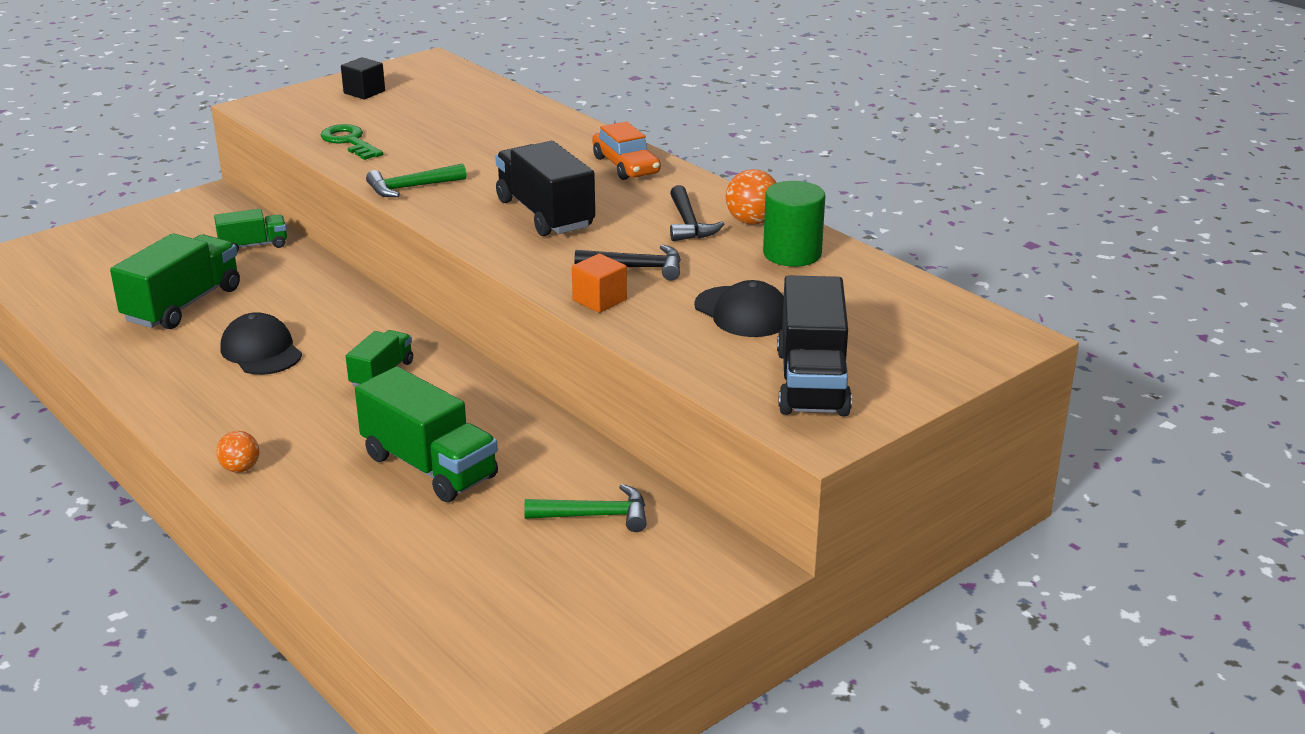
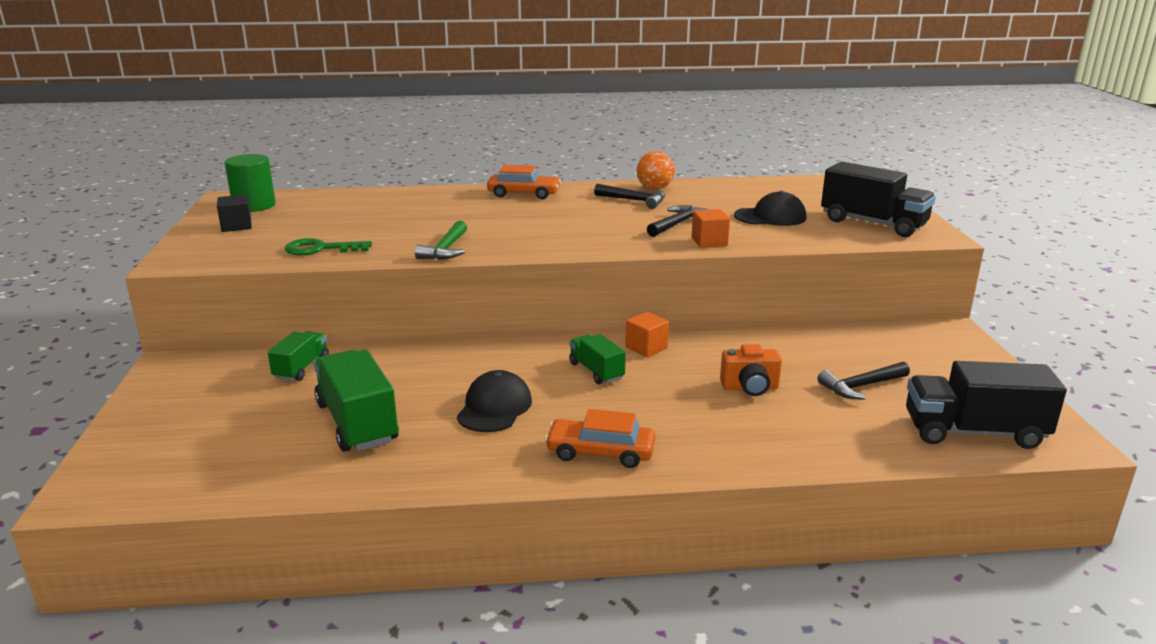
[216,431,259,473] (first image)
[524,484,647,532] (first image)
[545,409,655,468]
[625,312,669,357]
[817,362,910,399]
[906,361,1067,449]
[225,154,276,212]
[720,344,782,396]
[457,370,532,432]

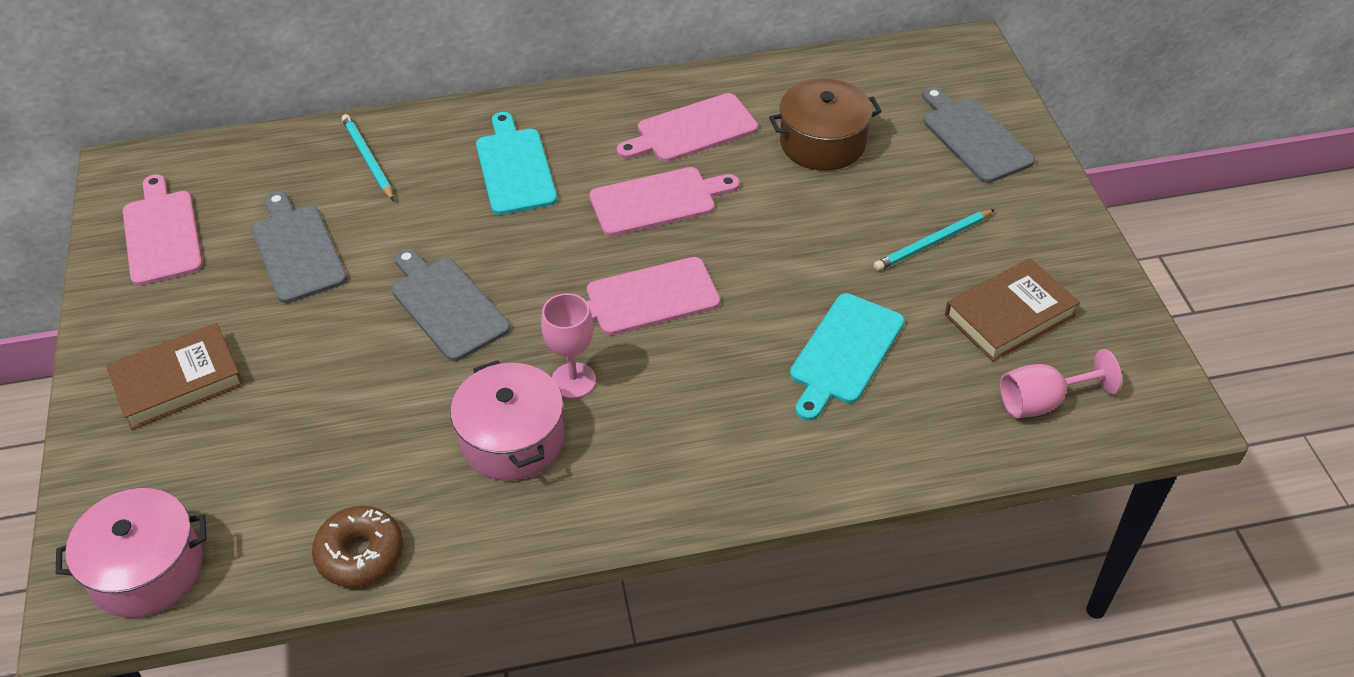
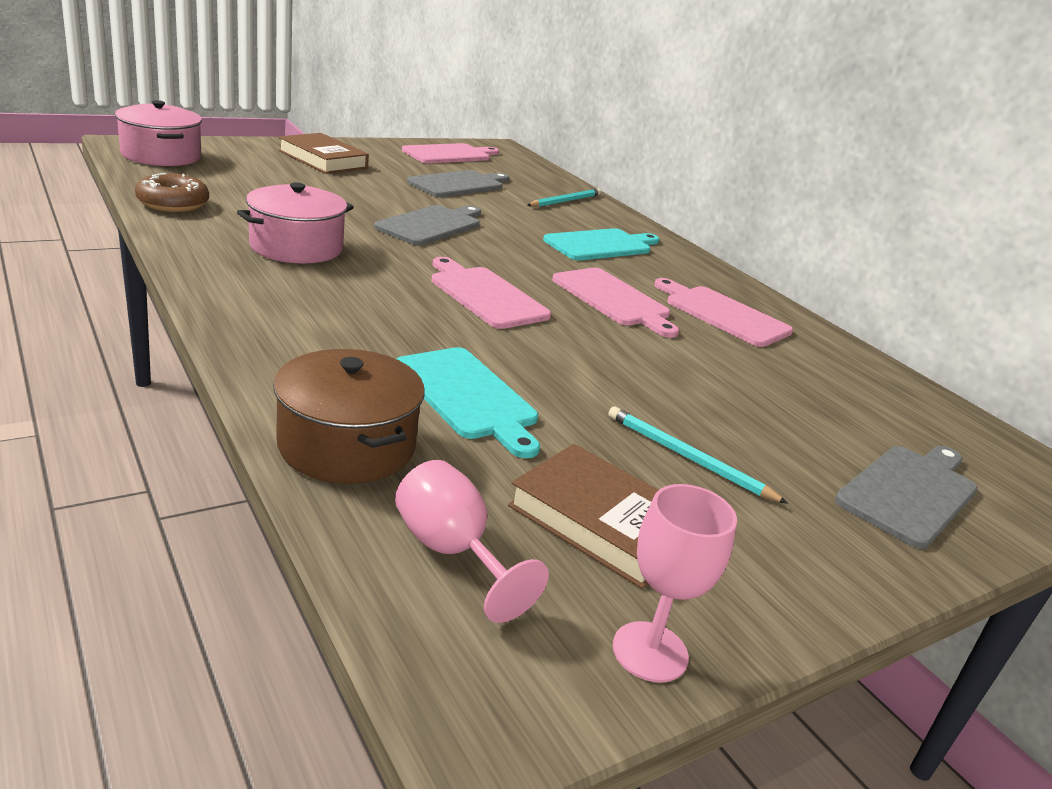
[613,484,737,683]
[273,349,425,484]
[397,347,540,458]

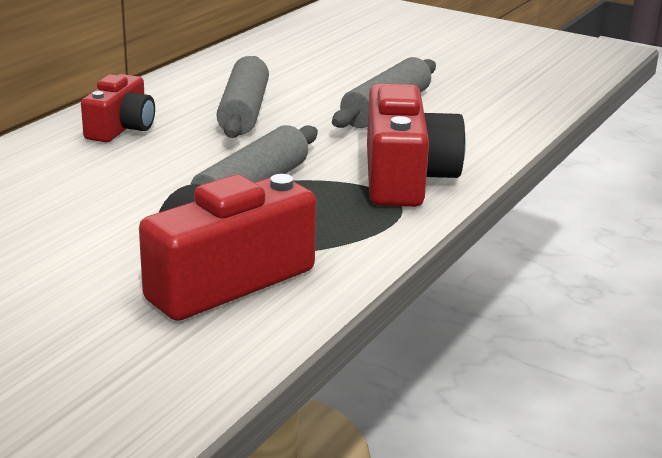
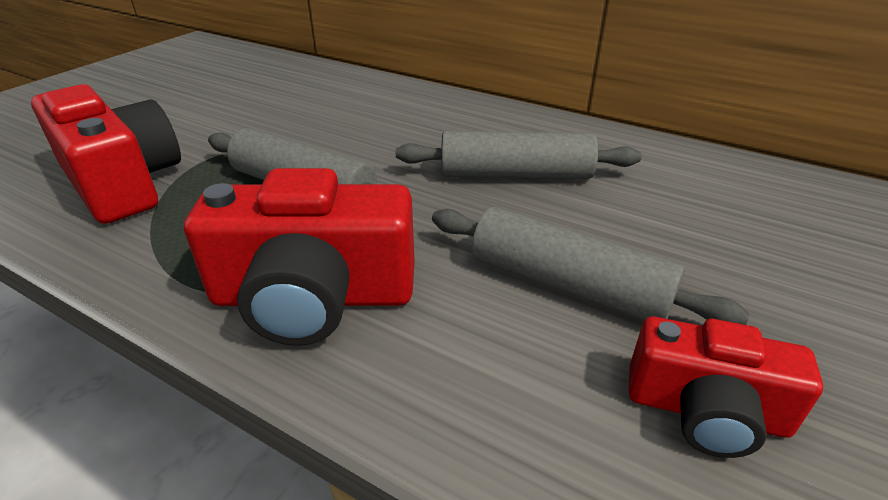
[629,316,823,458]

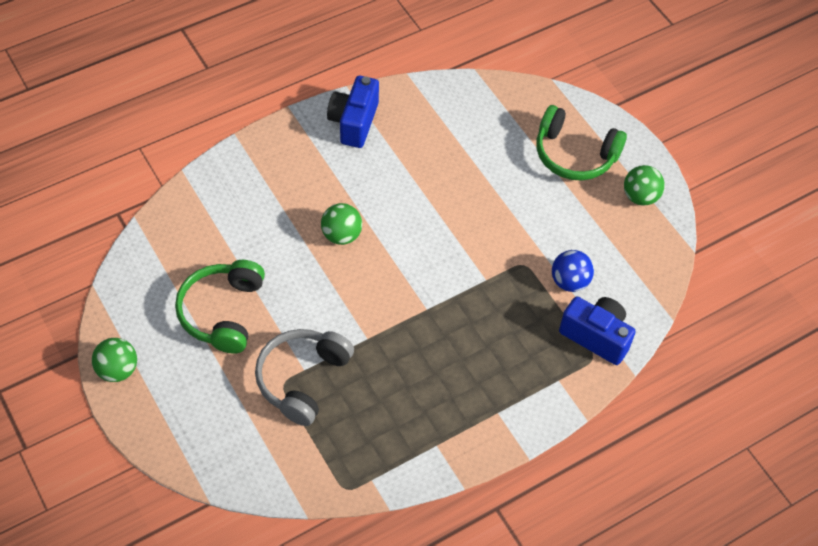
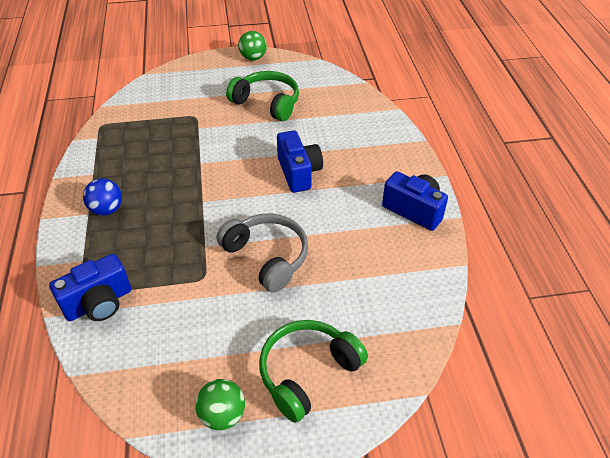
[216,213,308,293]
[83,178,122,216]
[277,130,323,193]

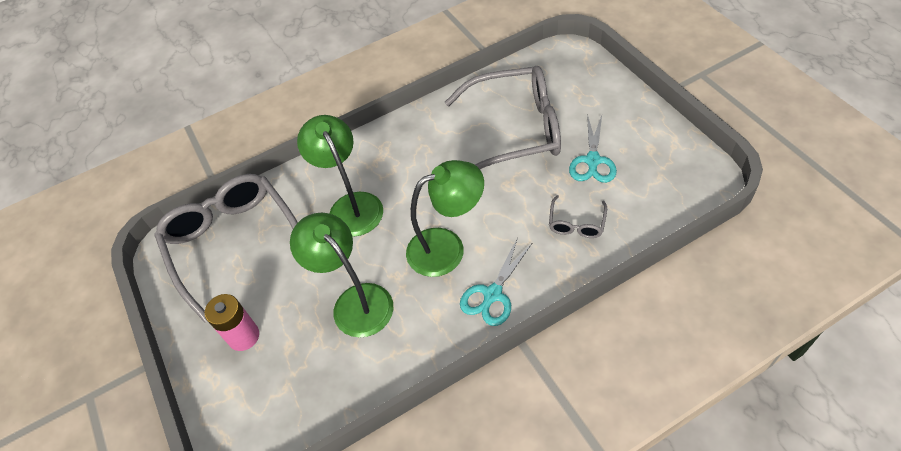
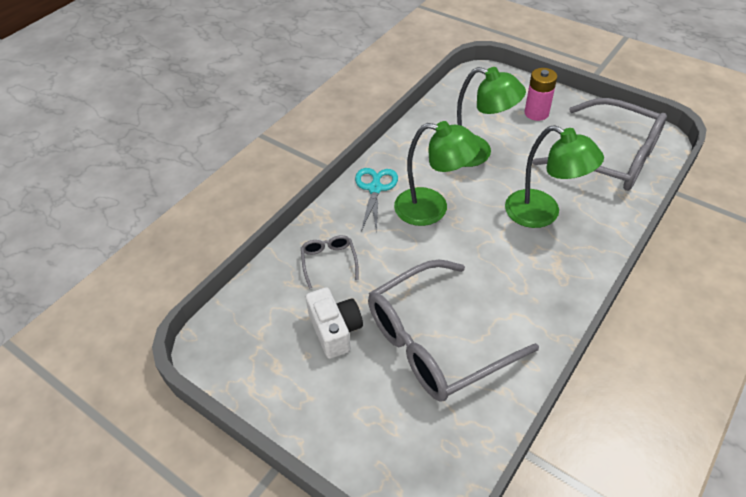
[306,287,363,359]
[394,121,481,226]

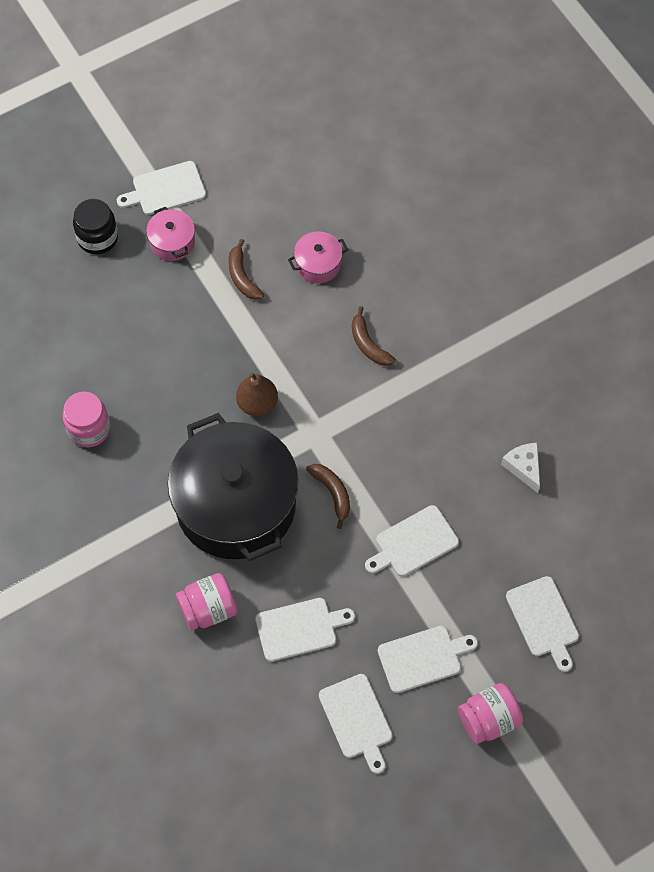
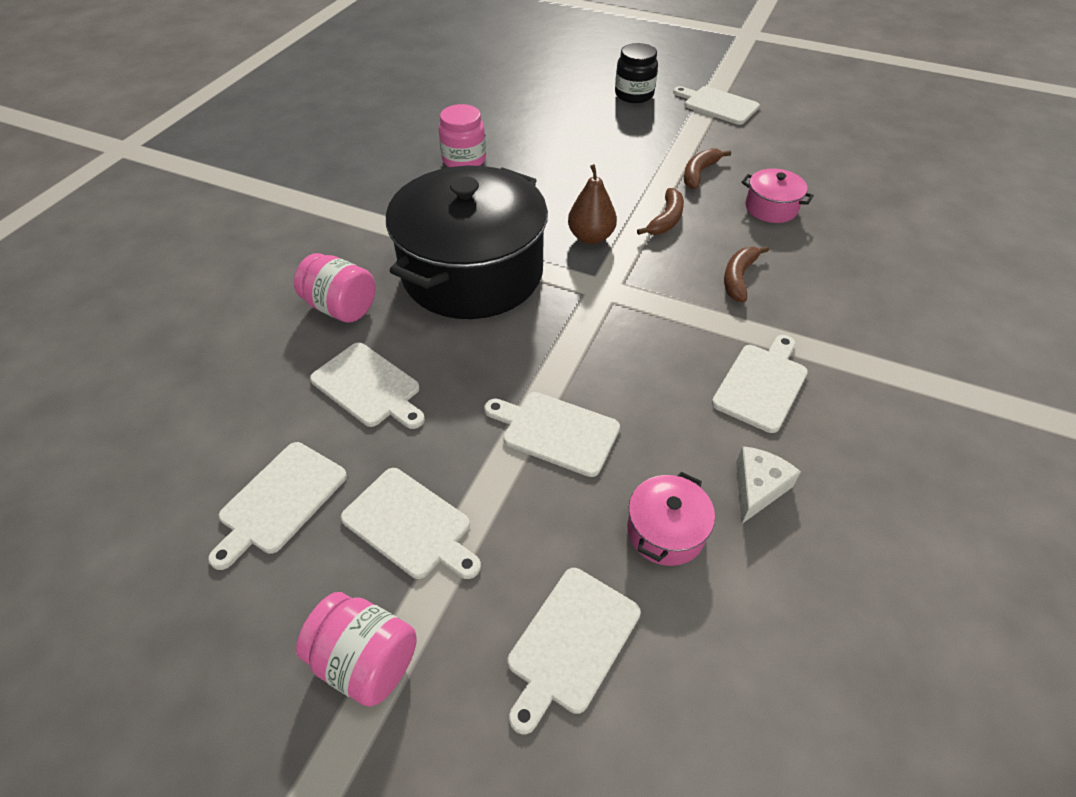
[712,335,808,433]
[627,472,715,566]
[637,188,684,235]

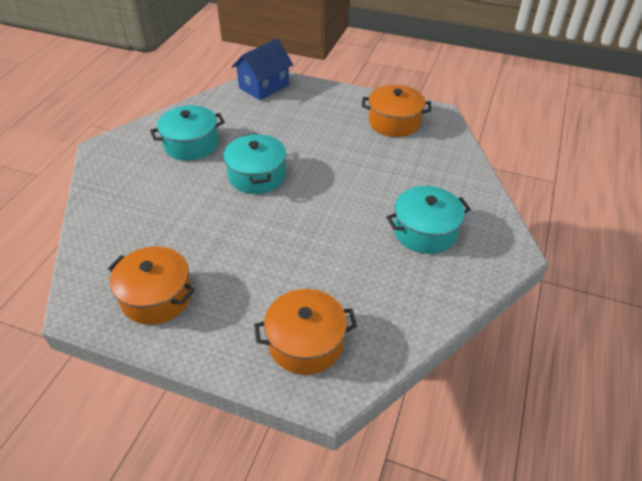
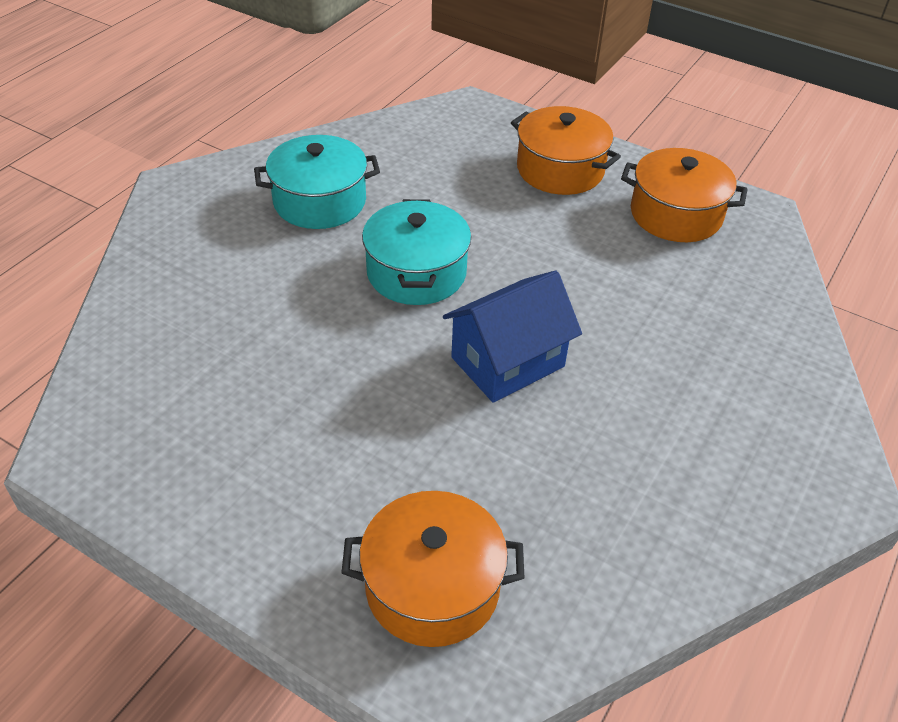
[386,186,471,254] (first image)
[511,106,621,195]
[443,270,582,403]

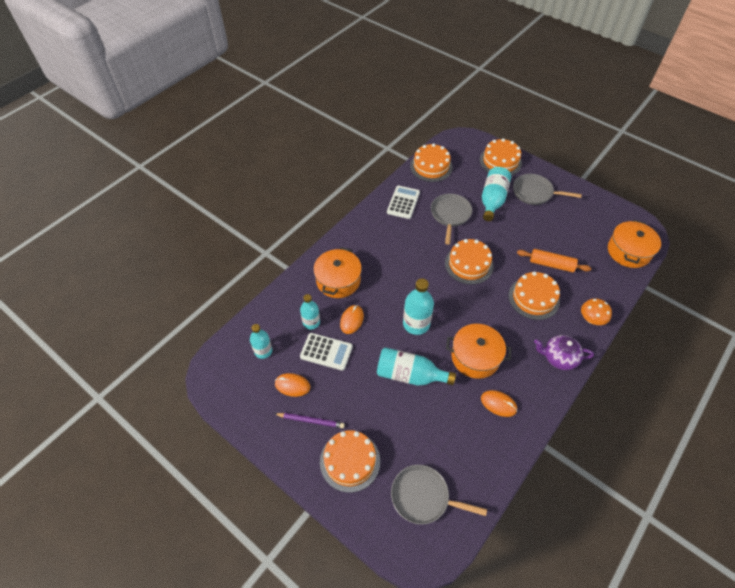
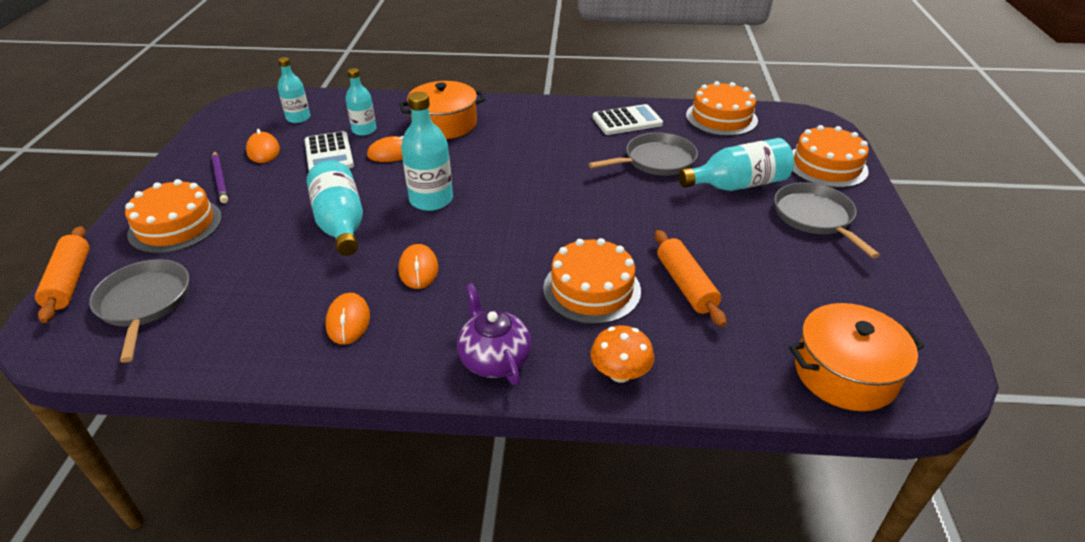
[445,239,494,284] (first image)
[35,226,90,323]
[398,244,438,289]

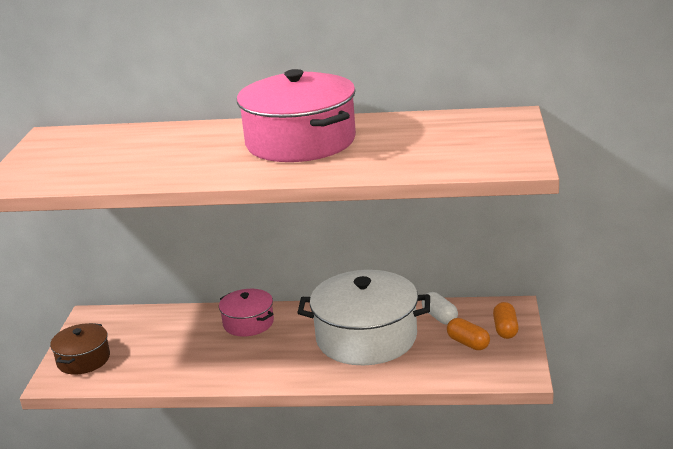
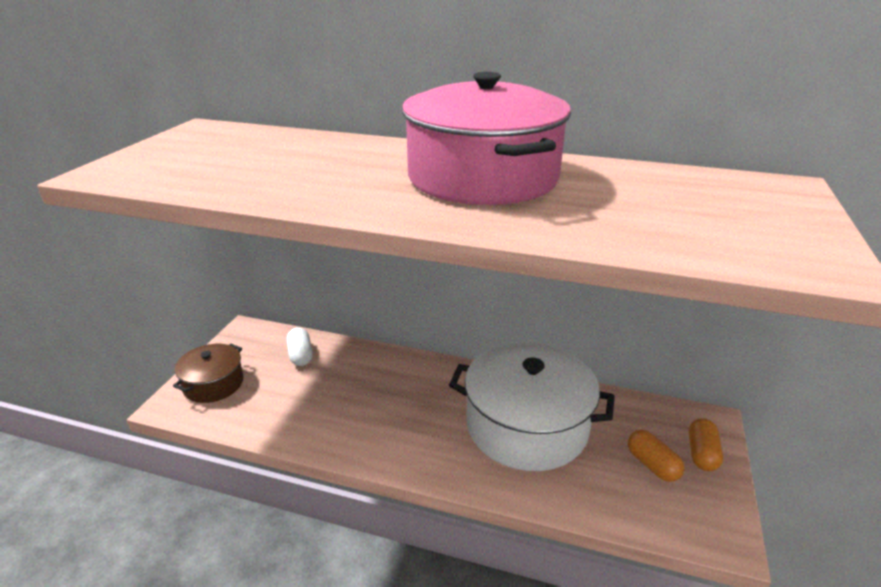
[219,289,274,337] (first image)
[286,327,313,366]

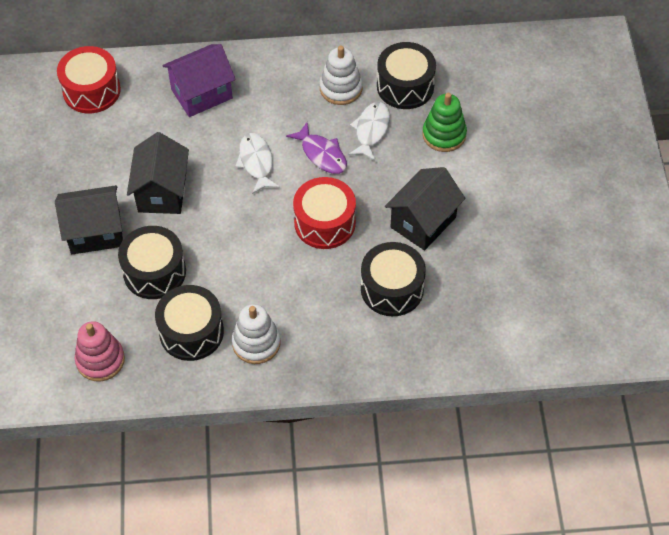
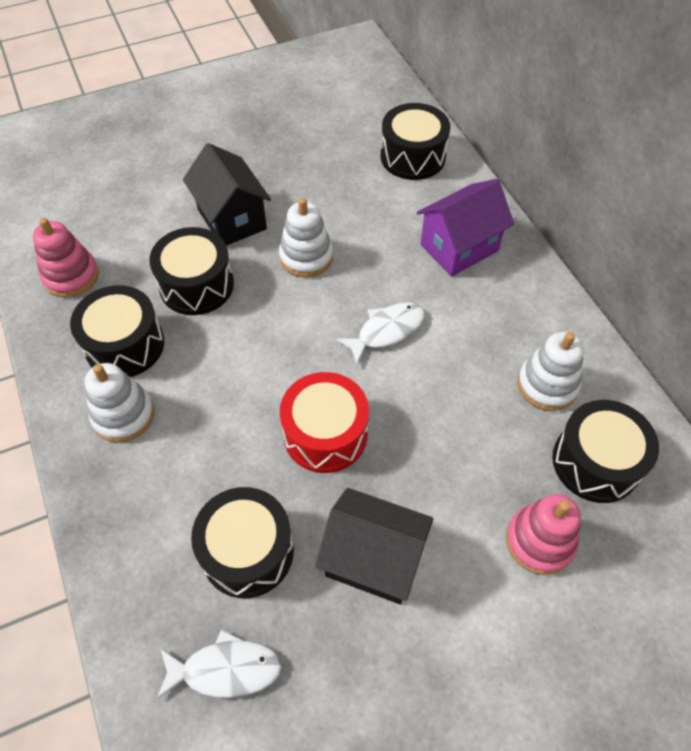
[286,122,347,174] (first image)
[157,630,282,699]
[279,198,333,277]
[381,103,450,180]
[506,494,581,575]
[417,179,514,277]

